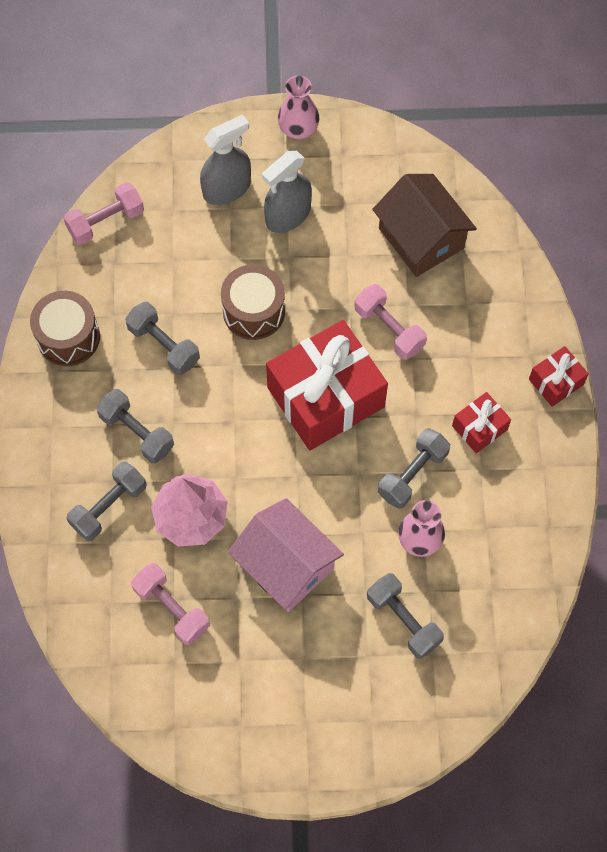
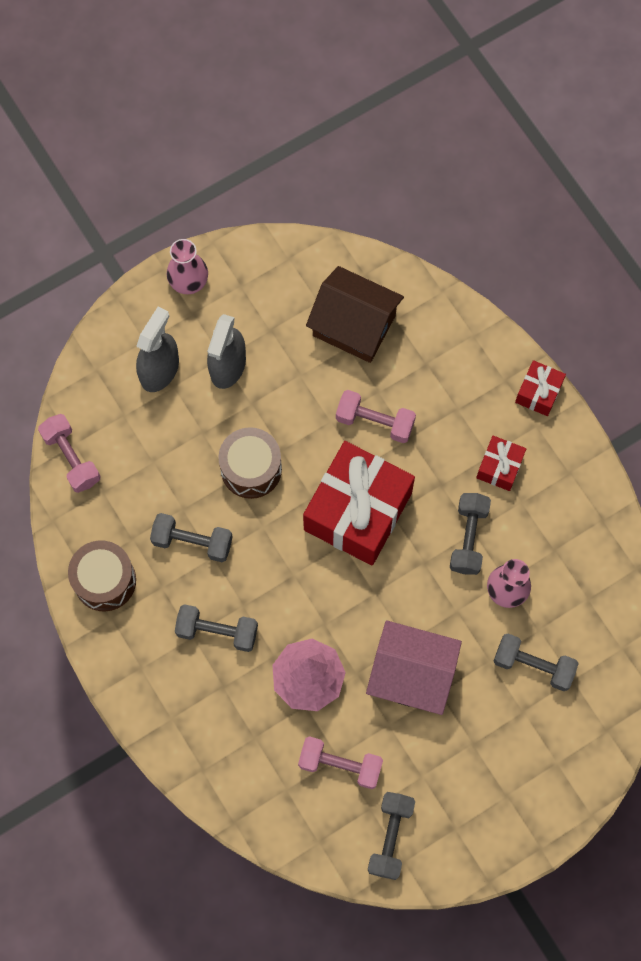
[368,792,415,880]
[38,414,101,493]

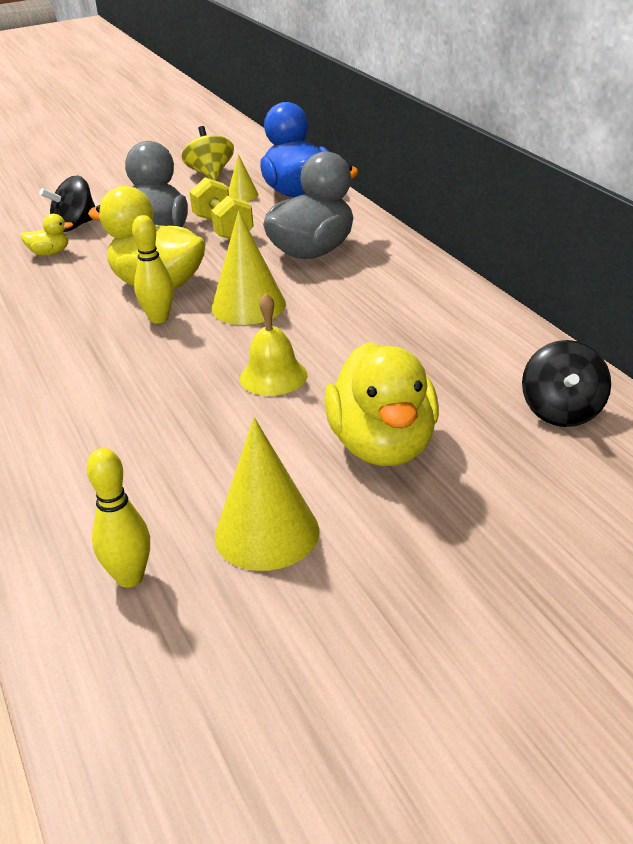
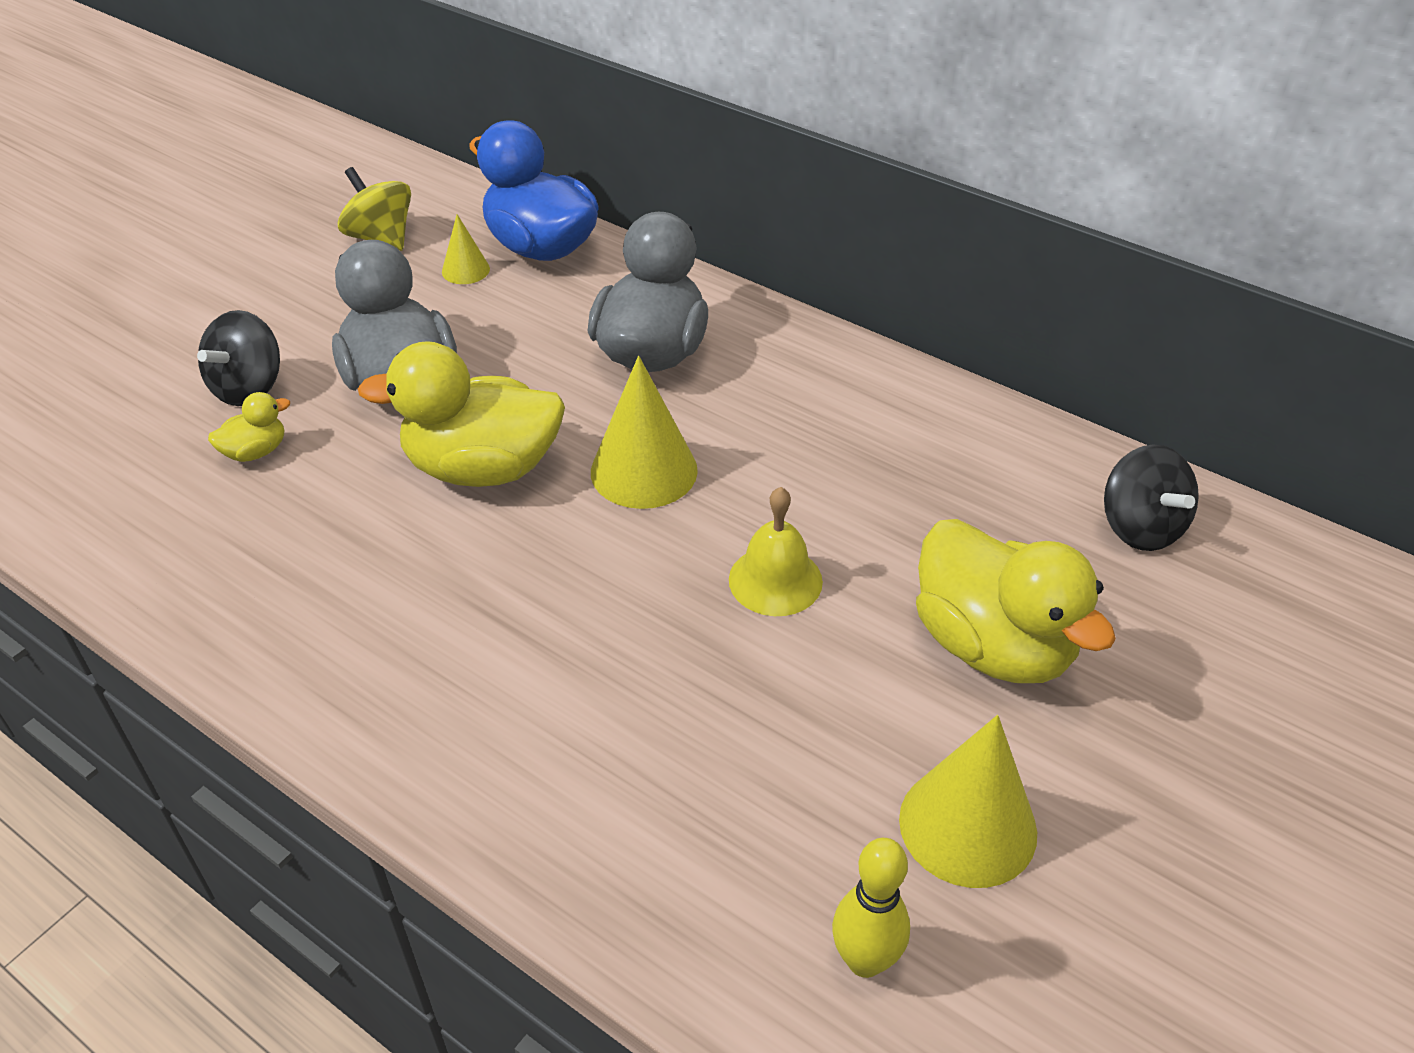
[132,215,174,324] (first image)
[189,177,254,239] (first image)

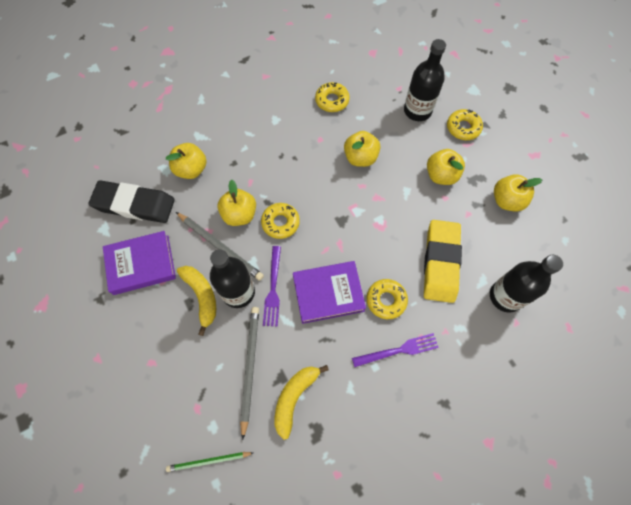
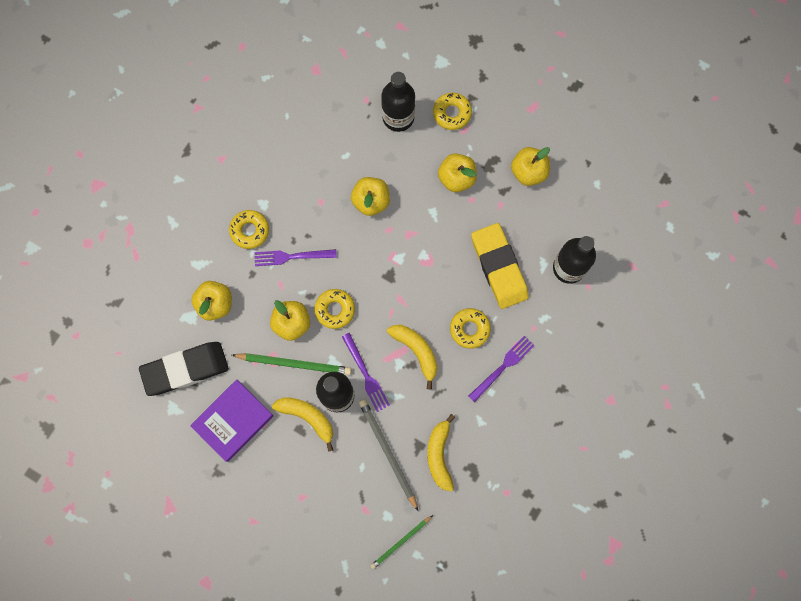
[254,249,337,266]
[229,210,269,249]
[387,325,437,389]
[232,353,352,375]

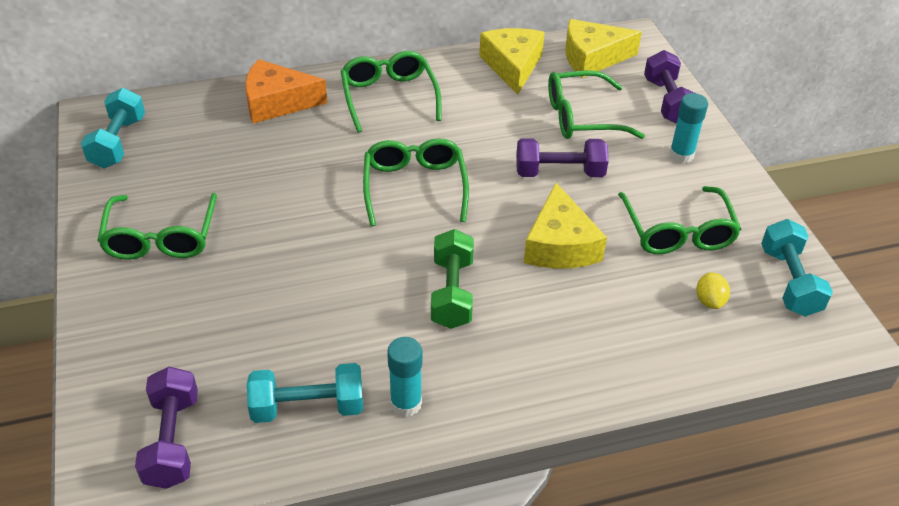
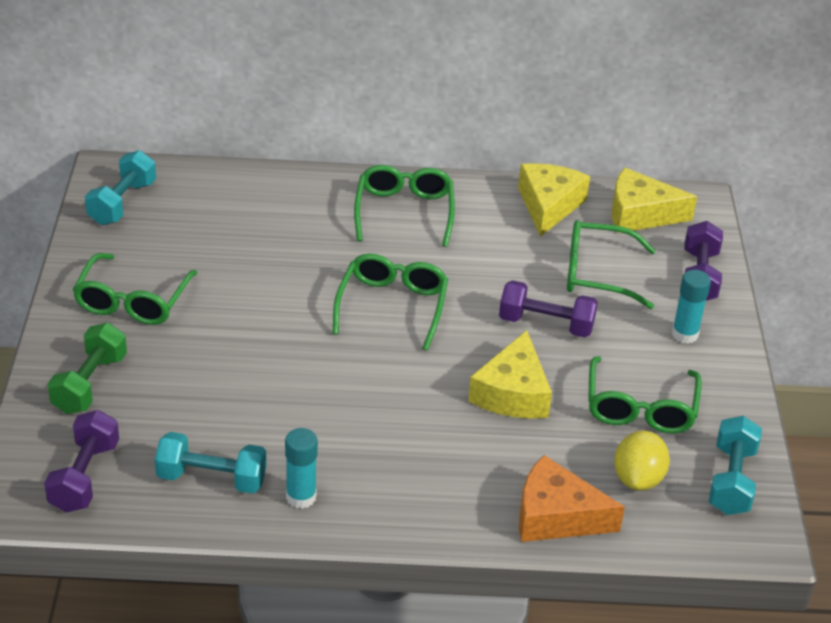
[519,455,625,542]
[48,323,127,414]
[614,431,670,491]

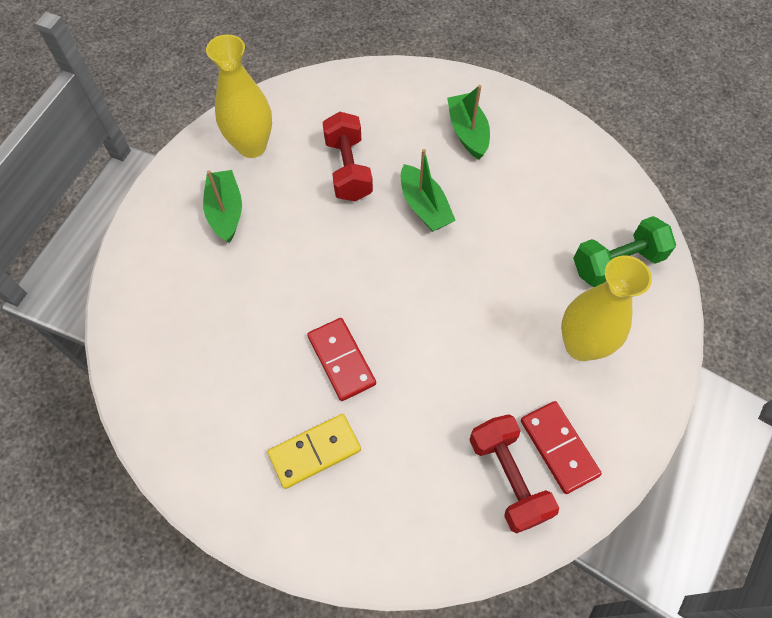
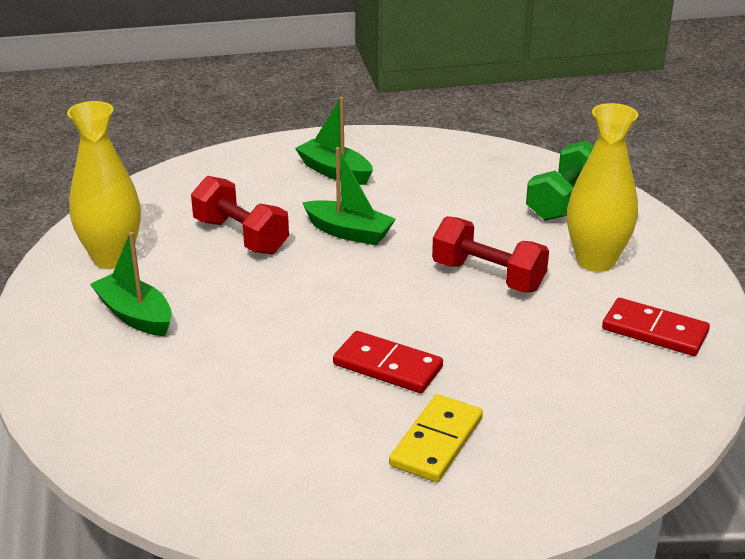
[432,216,549,292]

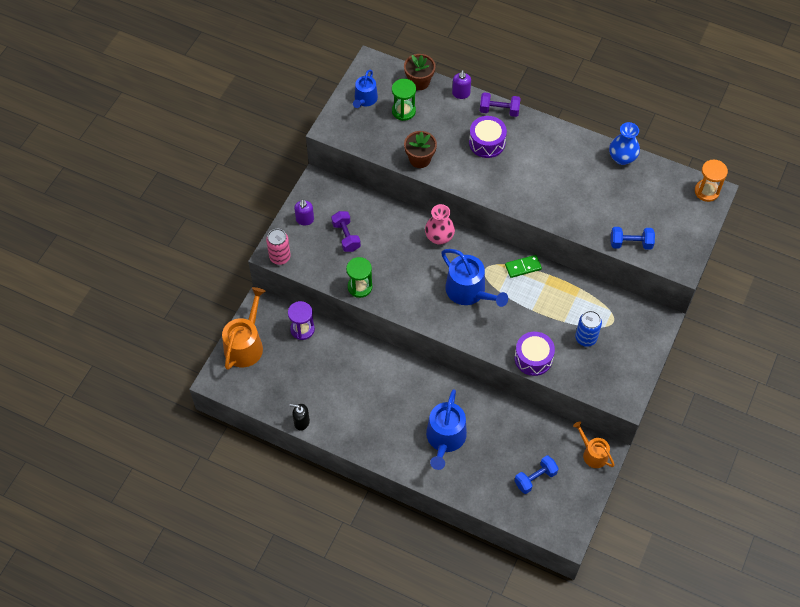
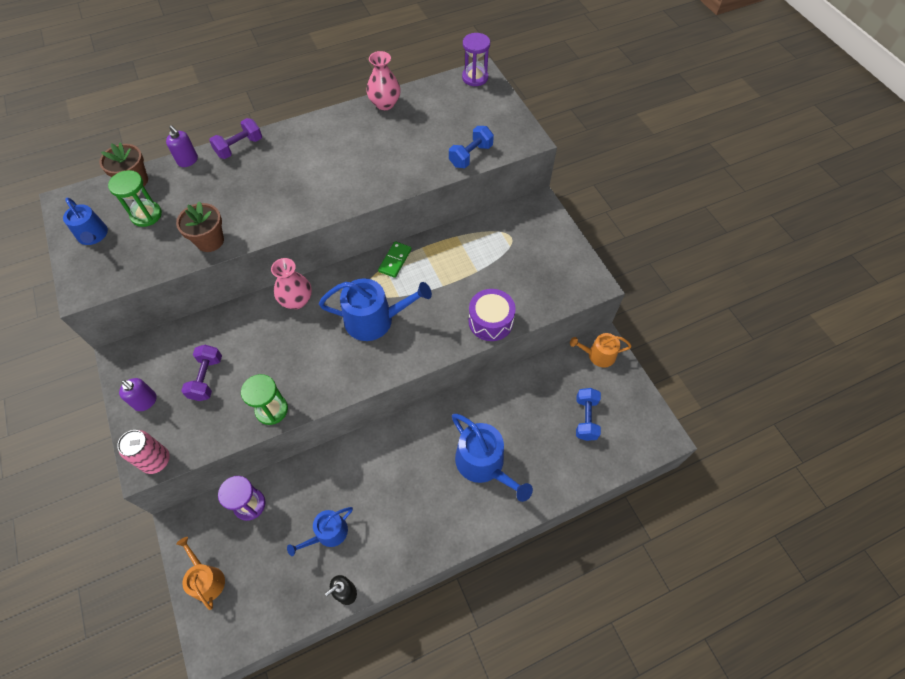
[469,116,507,158] (first image)
[575,311,602,347] (first image)
[287,507,353,556]
[367,51,401,110]
[462,33,490,86]
[181,345,222,401]
[176,537,225,610]

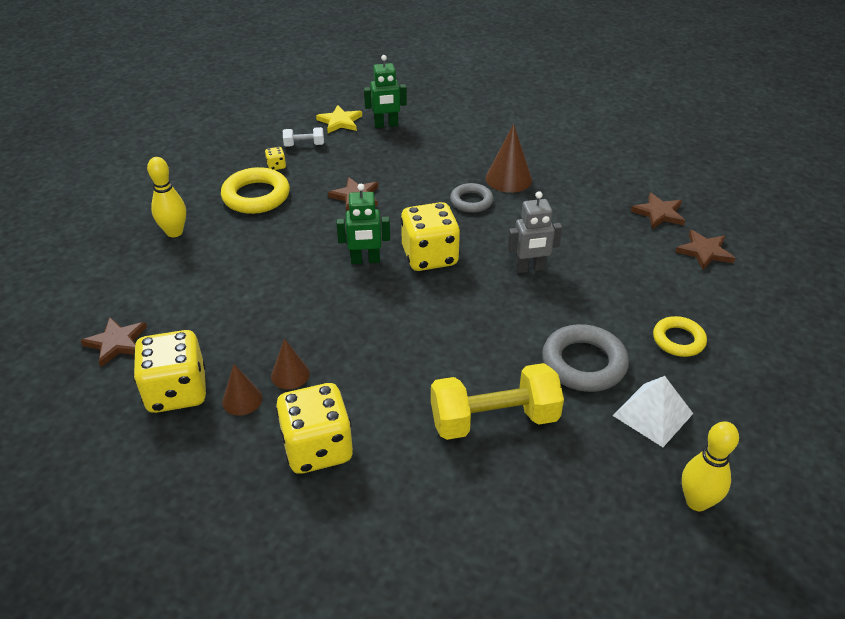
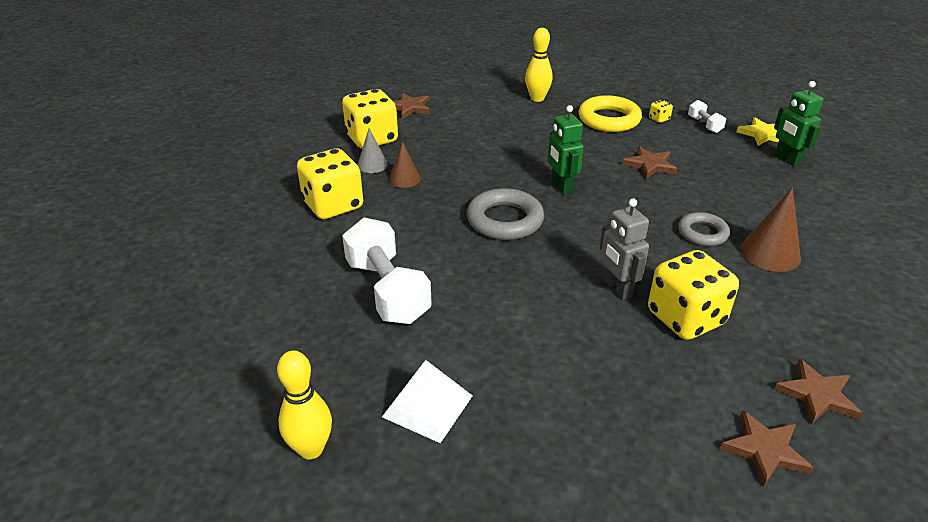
[653,316,707,357] (first image)
[648,250,739,340]
[467,188,544,240]
[357,128,388,173]
[342,217,432,324]

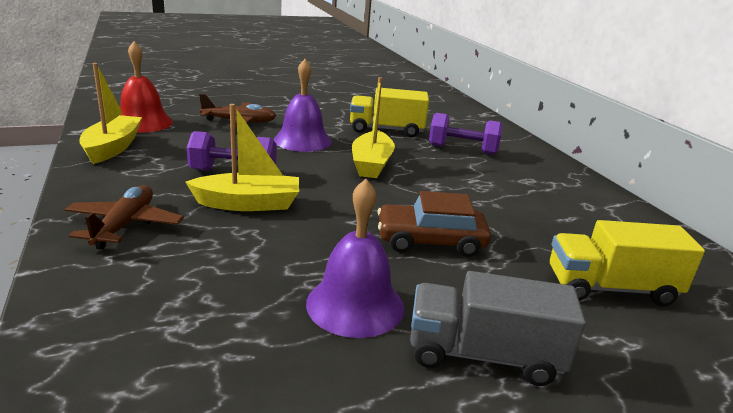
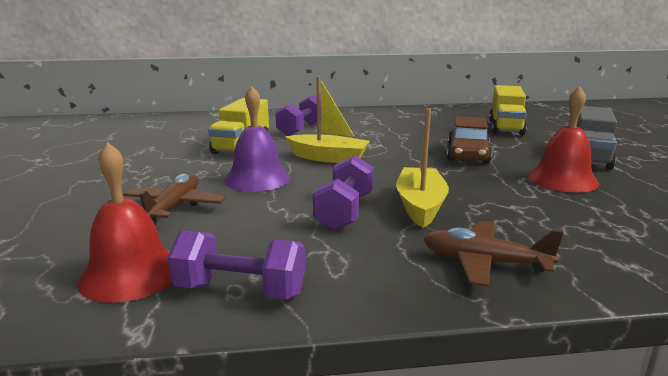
[168,230,305,300]
[528,86,599,192]

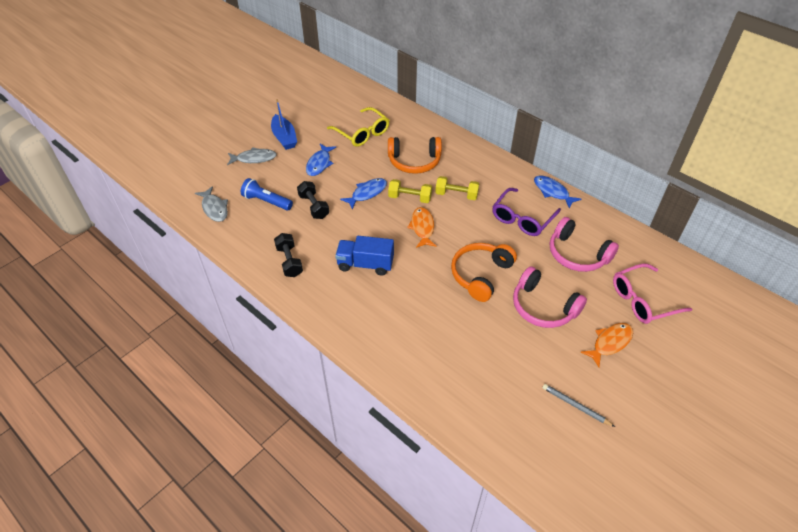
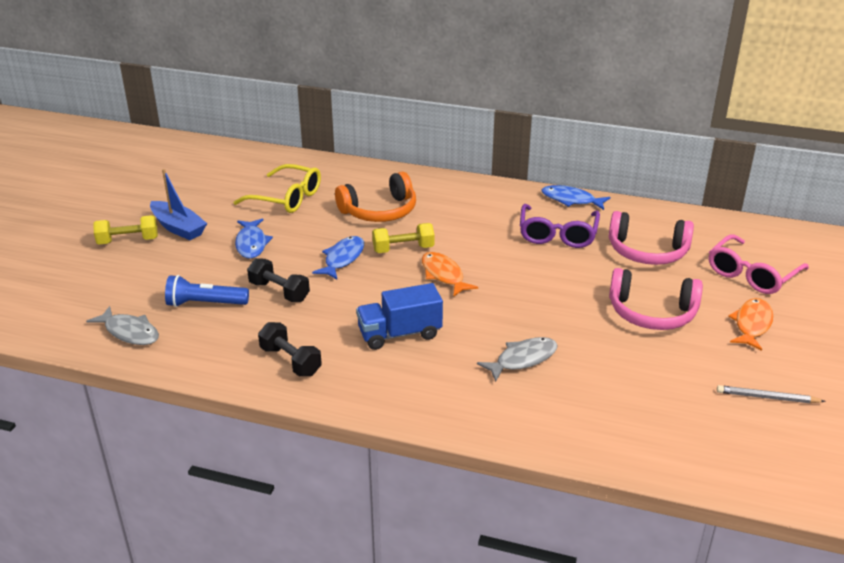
[451,243,517,302] (first image)
[477,337,557,382]
[93,215,158,245]

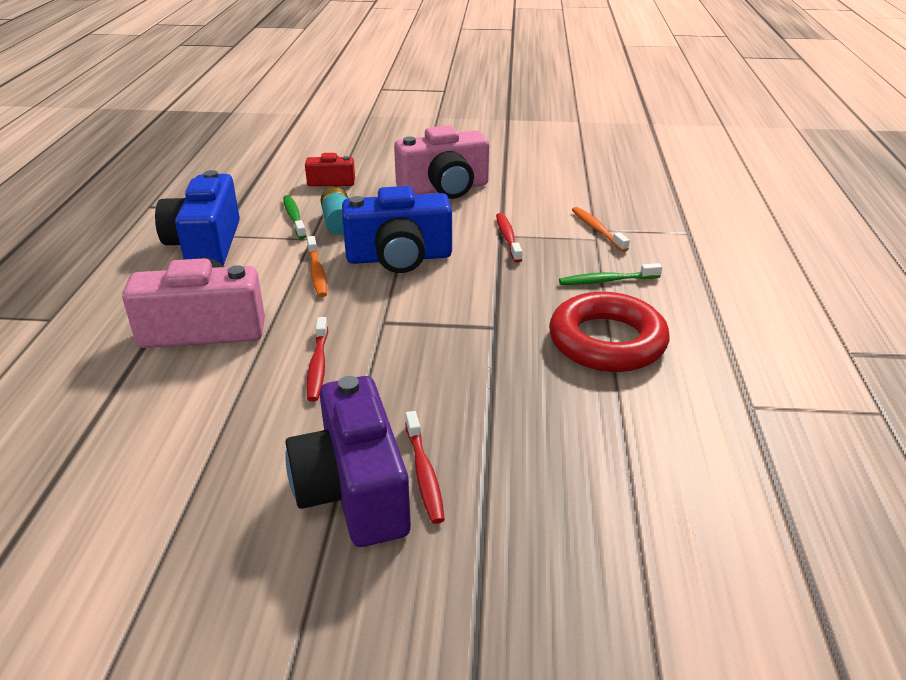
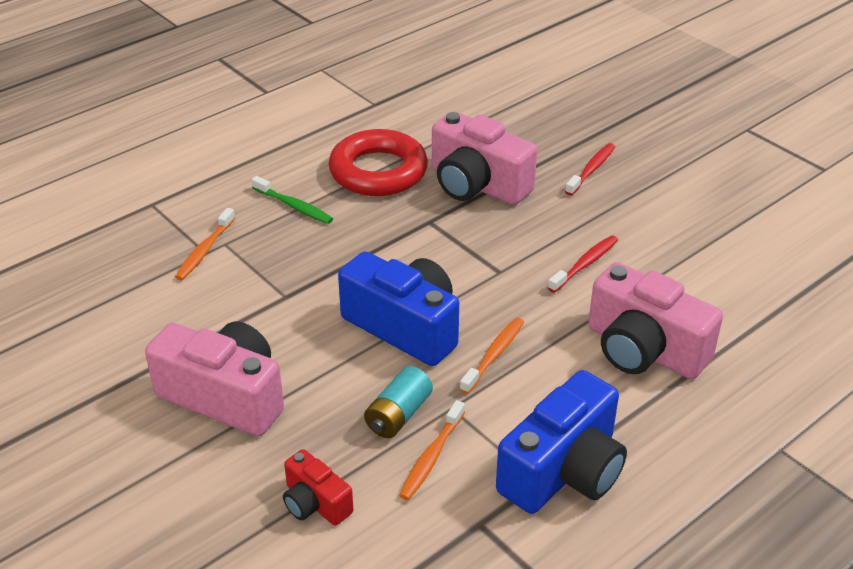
[285,376,411,547] (first image)
[496,213,522,263] (first image)
[432,111,537,205]
[399,400,465,500]

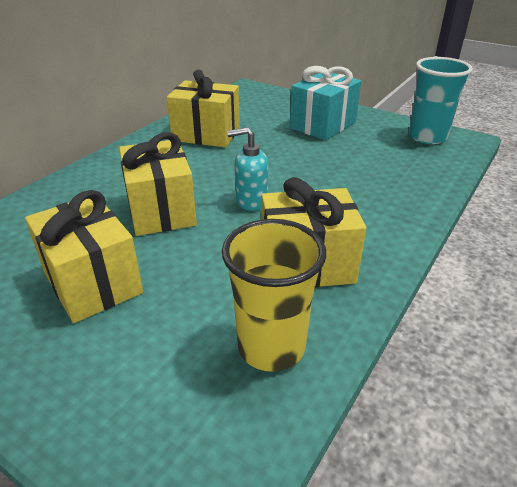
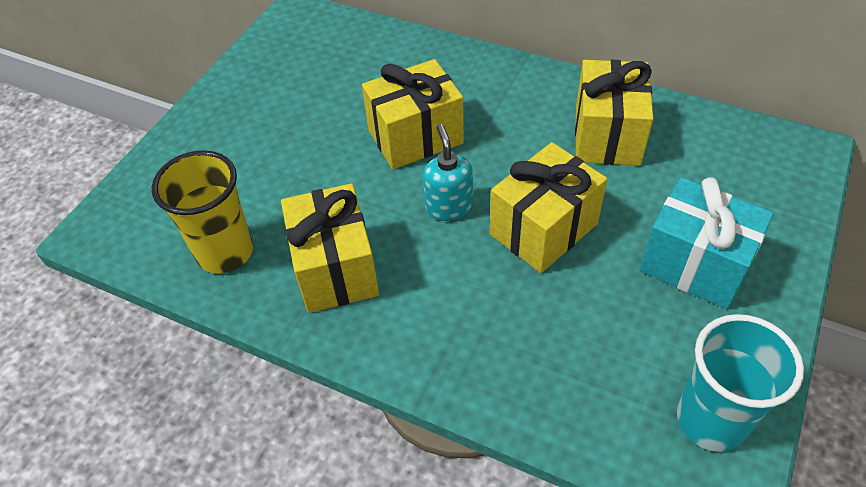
[490,142,607,273]

